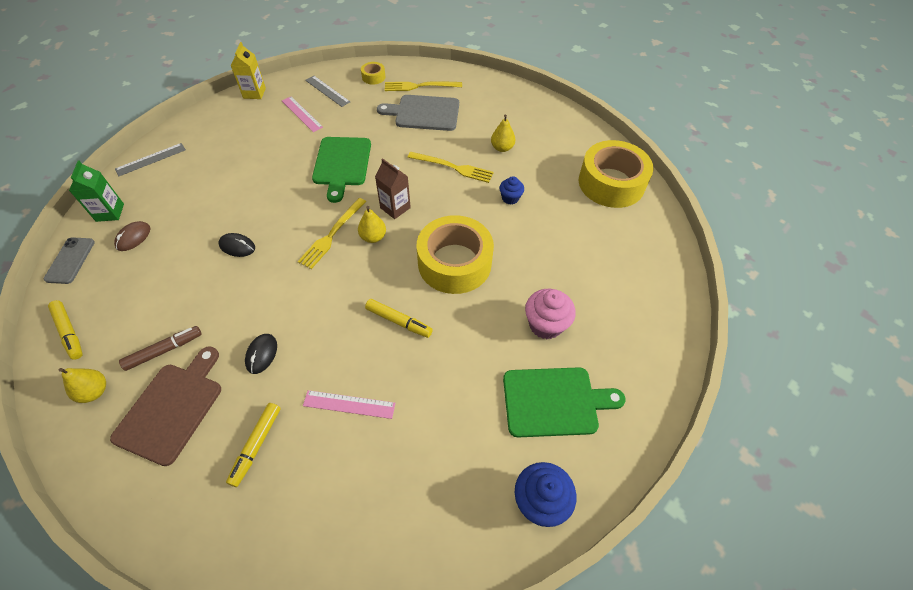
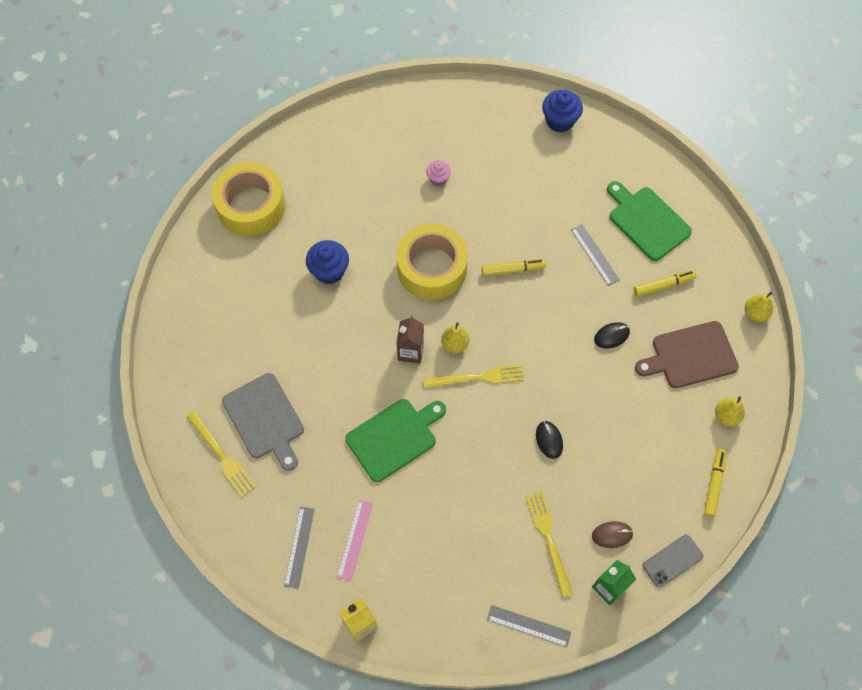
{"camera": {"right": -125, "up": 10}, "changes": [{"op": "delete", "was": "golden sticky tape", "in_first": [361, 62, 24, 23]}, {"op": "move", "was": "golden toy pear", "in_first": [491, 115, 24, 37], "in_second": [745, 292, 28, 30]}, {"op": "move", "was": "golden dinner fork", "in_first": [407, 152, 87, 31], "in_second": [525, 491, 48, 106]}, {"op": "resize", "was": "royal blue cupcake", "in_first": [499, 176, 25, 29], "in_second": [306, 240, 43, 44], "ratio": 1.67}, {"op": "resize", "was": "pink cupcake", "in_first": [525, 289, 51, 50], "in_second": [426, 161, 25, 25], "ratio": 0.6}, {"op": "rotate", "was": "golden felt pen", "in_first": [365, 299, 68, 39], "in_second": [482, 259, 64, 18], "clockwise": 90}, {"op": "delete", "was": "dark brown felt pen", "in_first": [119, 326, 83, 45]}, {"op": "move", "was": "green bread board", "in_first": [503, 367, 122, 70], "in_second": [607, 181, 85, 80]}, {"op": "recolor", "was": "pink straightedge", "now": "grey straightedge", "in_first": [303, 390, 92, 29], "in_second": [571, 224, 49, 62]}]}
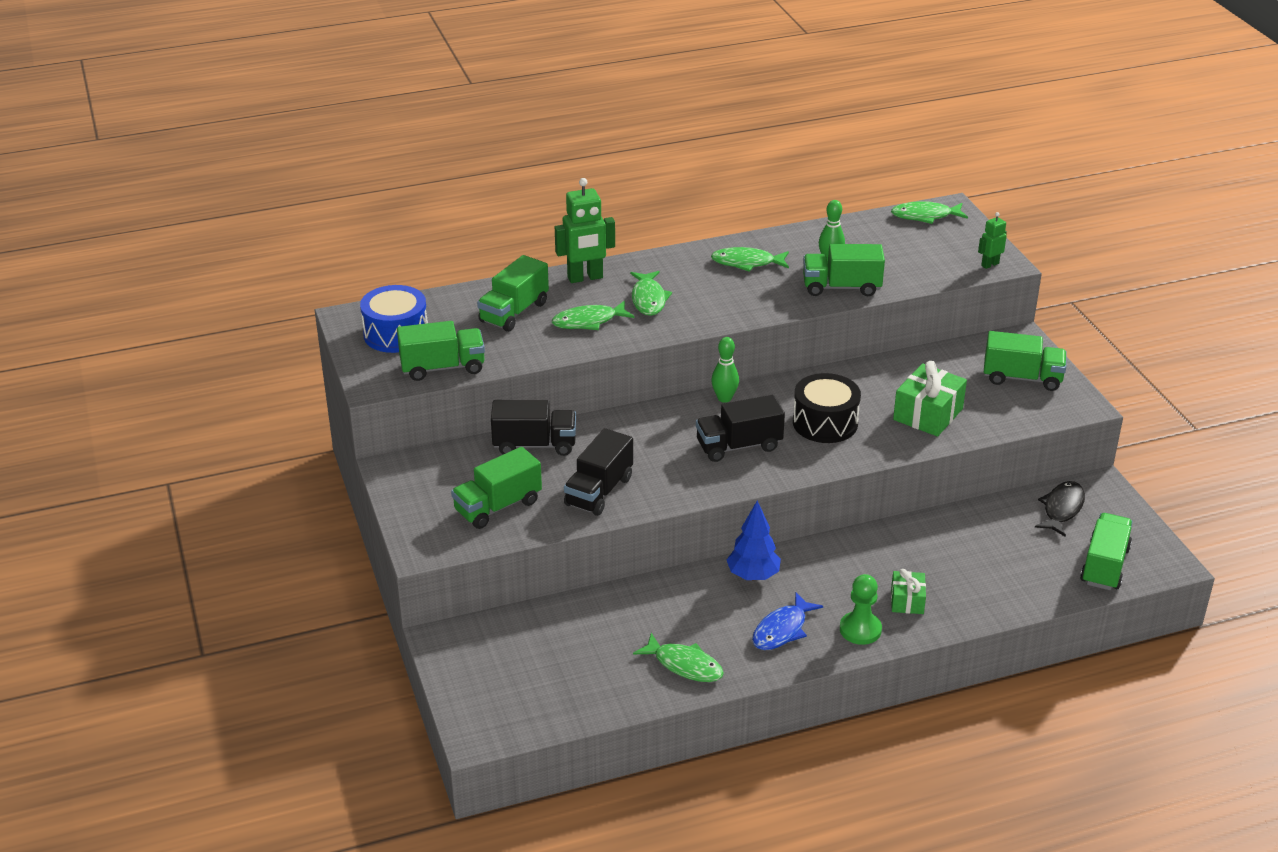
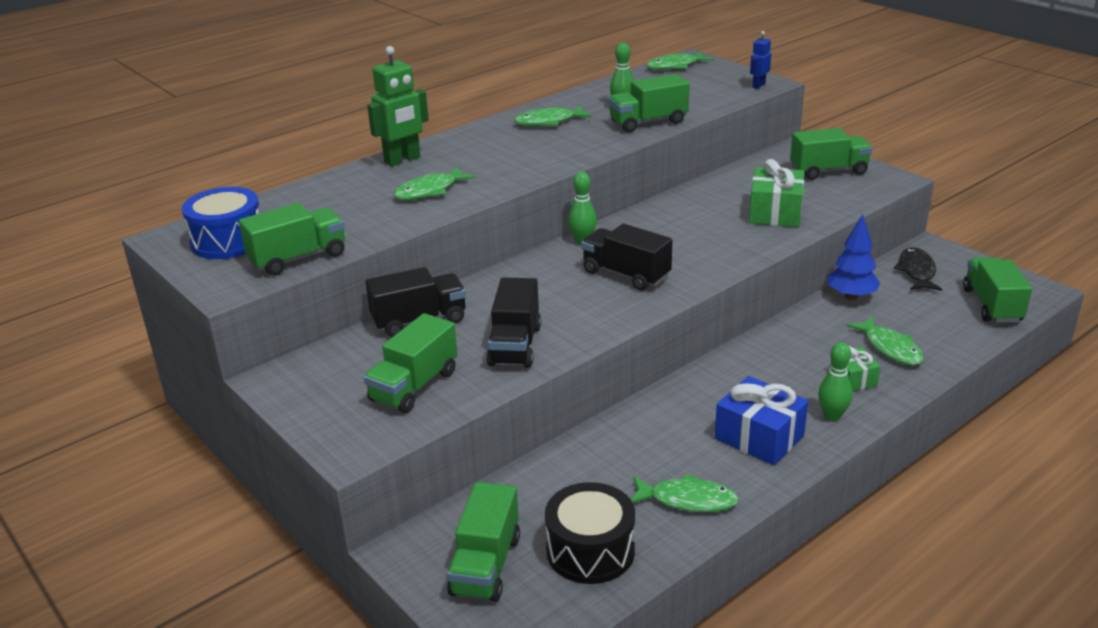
{"camera": {"right": -20, "up": -5}, "changes": [{"op": "recolor", "was": "green toy robot", "now": "royal blue toy robot", "in_first": [978, 212, 29, 57], "in_second": [750, 31, 21, 58]}, {"op": "move", "was": "green truck", "in_first": [477, 255, 72, 77], "in_second": [447, 482, 73, 120]}, {"op": "move", "was": "green toy fish", "in_first": [630, 271, 42, 45], "in_second": [846, 317, 78, 48]}, {"op": "move", "was": "ebony toy drum", "in_first": [793, 373, 68, 70], "in_second": [545, 482, 90, 102]}, {"op": "rotate", "was": "ebony truck", "in_first": [696, 395, 89, 67], "in_second": [582, 224, 90, 67], "clockwise": 75}, {"op": "move", "was": "royal blue tree", "in_first": [727, 500, 54, 80], "in_second": [828, 214, 52, 86]}, {"op": "replace", "was": "green game pawn", "now": "green skittle", "in_first": [840, 574, 42, 71], "in_second": [818, 342, 35, 79]}, {"op": "replace", "was": "royal blue toy fish", "now": "royal blue present", "in_first": [752, 592, 71, 58], "in_second": [715, 376, 93, 89]}]}
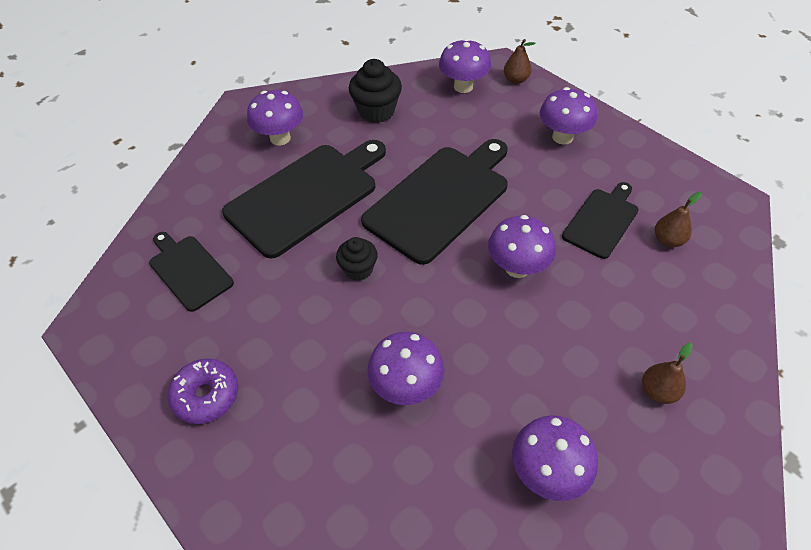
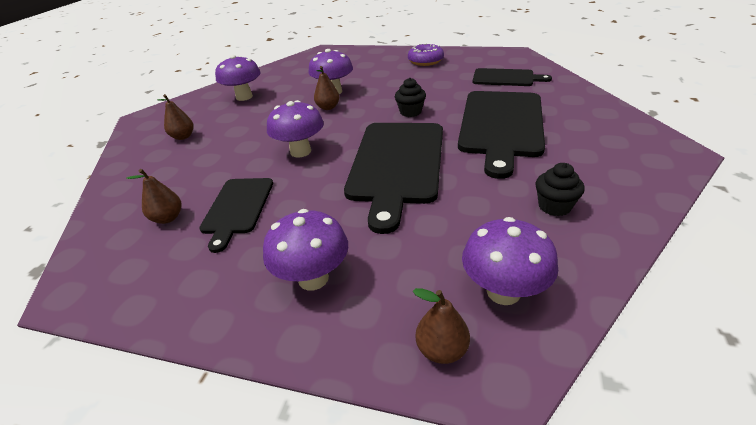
{"camera": {"right": 150, "up": -15}, "changes": [{"op": "resize", "was": "ebony cupcake", "in_first": [349, 59, 53, 64], "in_second": [535, 163, 50, 53], "ratio": 0.64}, {"op": "delete", "was": "purple mushroom", "in_first": [247, 90, 56, 56]}, {"op": "insert", "now": "dark brown toy pear", "in_second": [314, 66, 25, 44]}]}
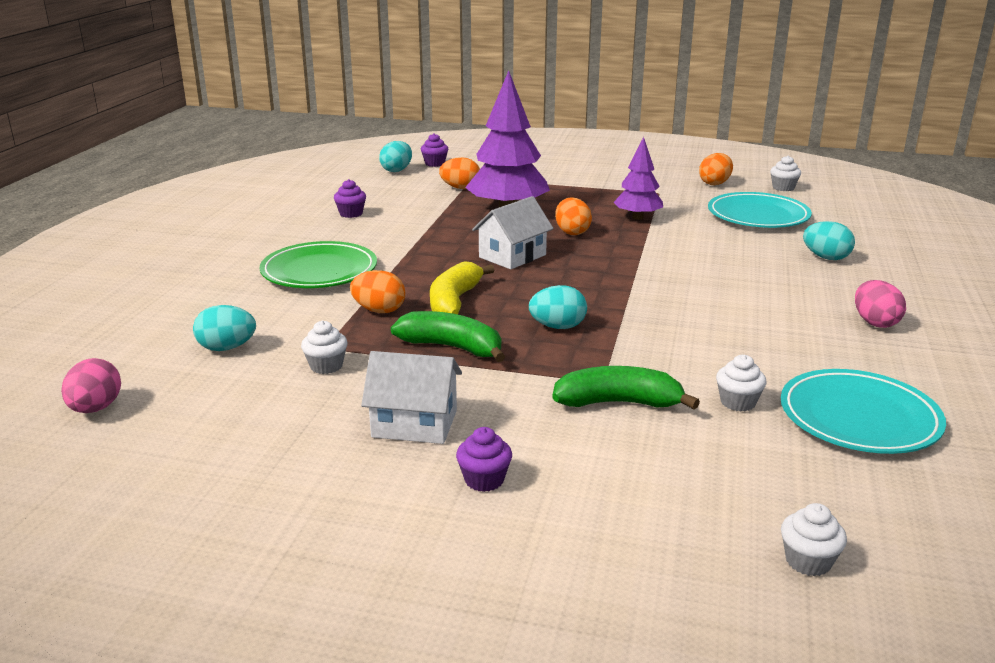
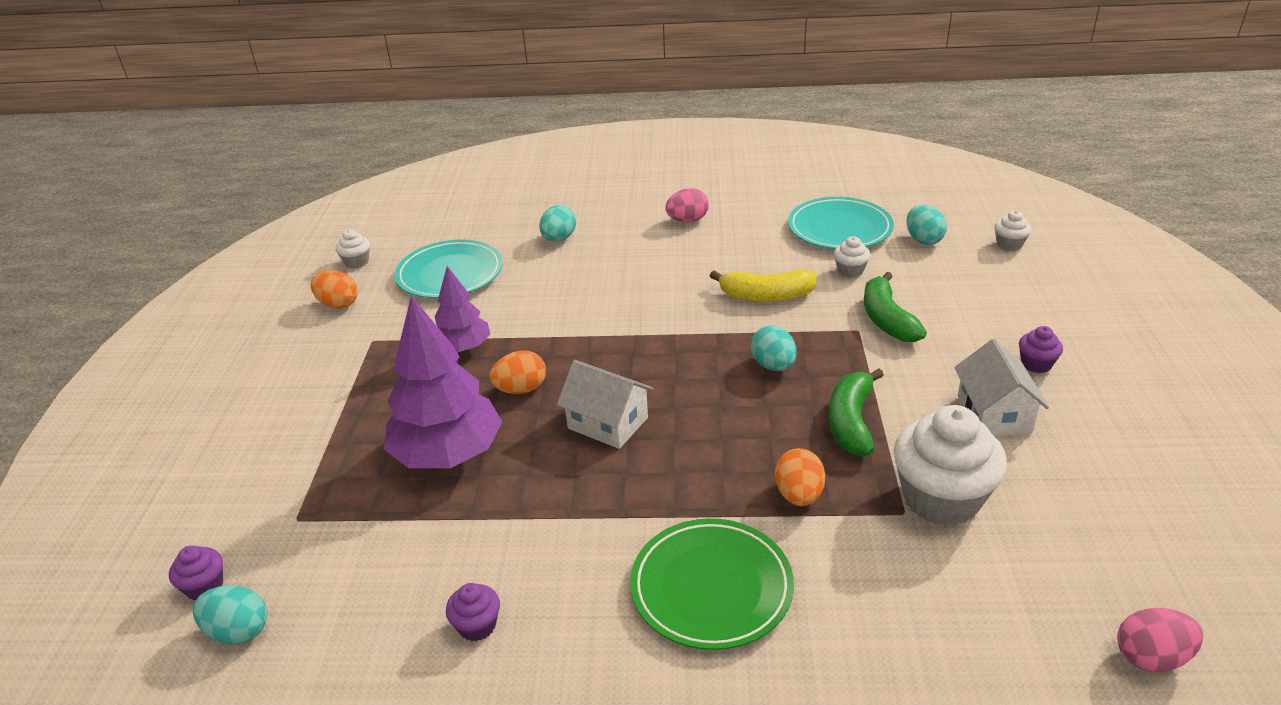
{"camera": {"right": -100, "up": 10}, "changes": [{"op": "delete", "was": "bright orange egg", "in_first": [439, 157, 41, 32]}, {"op": "move", "was": "golden toy banana", "in_first": [430, 261, 64, 53], "in_second": [710, 269, 107, 33]}, {"op": "move", "was": "teal egg", "in_first": [193, 305, 63, 46], "in_second": [906, 205, 41, 40]}, {"op": "resize", "was": "white cupcake", "in_first": [301, 321, 47, 53], "in_second": [894, 405, 113, 121], "ratio": 2.19}]}
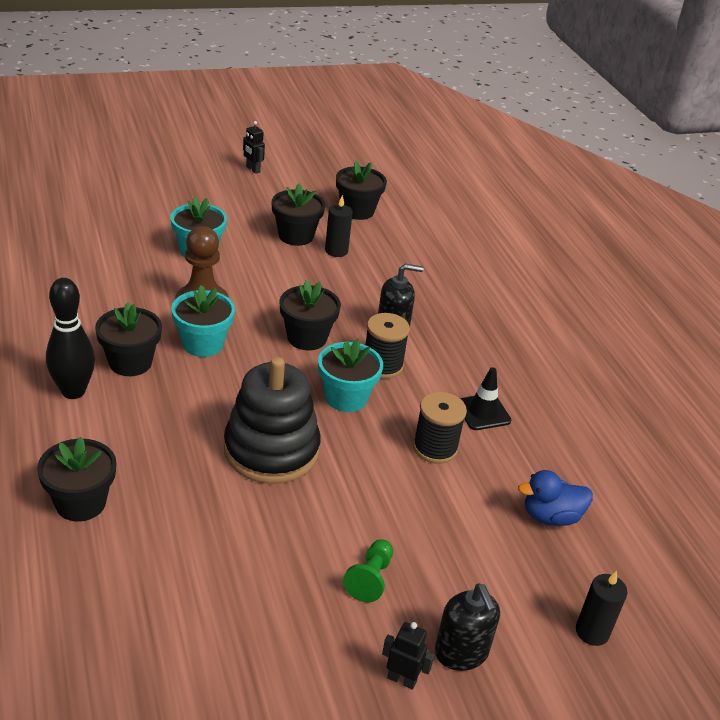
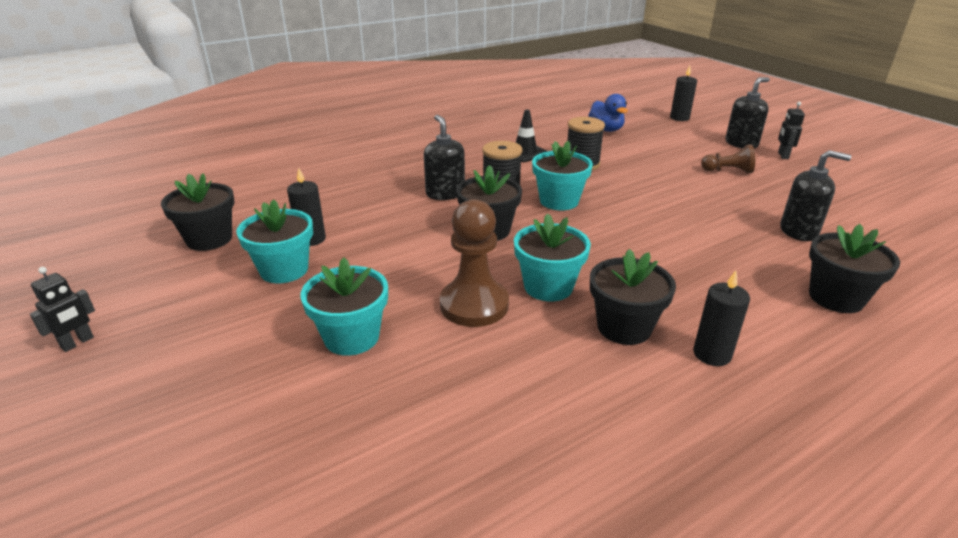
{"camera": {"right": -100, "up": -5}, "changes": [{"op": "recolor", "was": "ebony flower pot", "now": "teal flower pot", "in_first": [271, 183, 54, 63], "in_second": [236, 199, 77, 85]}, {"op": "replace", "was": "ebony skittle", "now": "ebony candle", "in_first": [46, 278, 49, 121], "in_second": [693, 271, 57, 95]}, {"op": "delete", "was": "ebony stacking rings", "in_first": [224, 357, 97, 127]}, {"op": "recolor", "was": "green game pawn", "now": "dark brown game pawn", "in_first": [343, 539, 50, 63], "in_second": [701, 144, 54, 29]}, {"op": "insert", "now": "ebony soap dispenser", "in_second": [780, 150, 72, 91]}]}
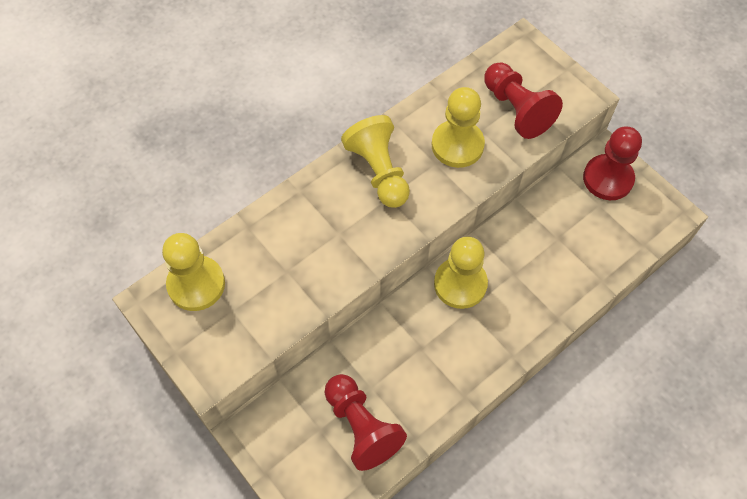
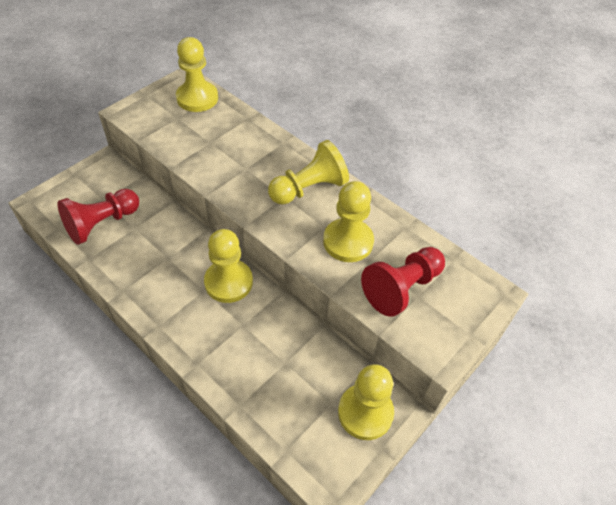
{"camera": {"right": 80, "up": -10}, "changes": [{"op": "recolor", "was": "crimson game pawn", "now": "golden game pawn", "in_first": [583, 127, 59, 73], "in_second": [338, 364, 56, 76]}]}
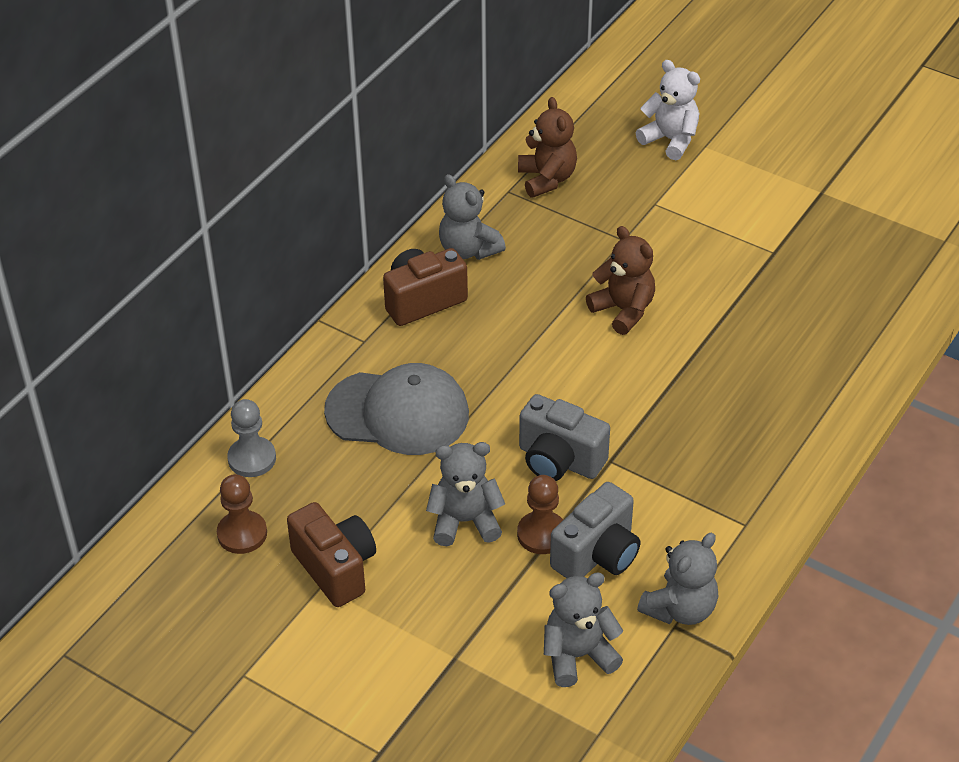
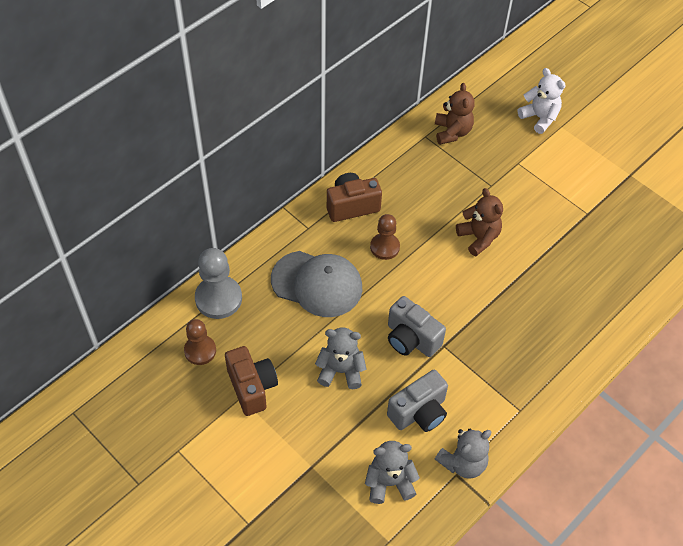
{"camera": {"right": 10, "up": 10}, "changes": [{"op": "delete", "was": "grey teddy bear", "in_first": [439, 174, 67, 86]}, {"op": "resize", "was": "grey game pawn", "in_first": [227, 399, 49, 78], "in_second": [195, 248, 47, 71], "ratio": 1.53}, {"op": "move", "was": "dark brown game pawn", "in_first": [517, 475, 46, 79], "in_second": [370, 214, 30, 46]}]}
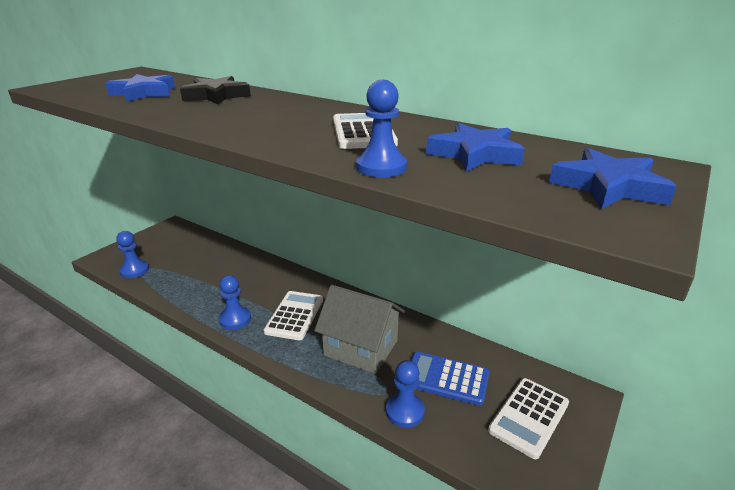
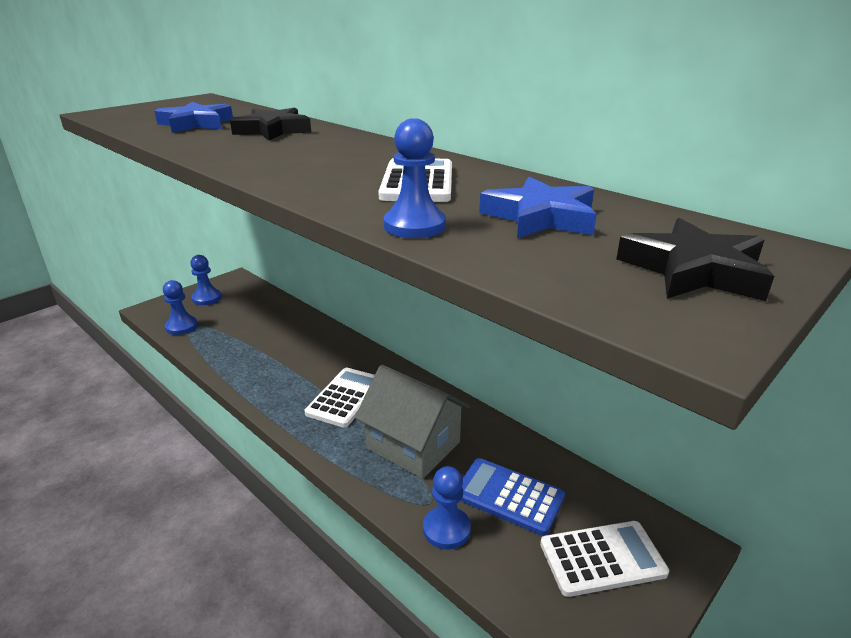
{"camera": {"right": 10, "up": 0}, "changes": [{"op": "recolor", "was": "royal blue five-pointed star", "now": "ebony five-pointed star", "in_first": [549, 148, 128, 61], "in_second": [616, 218, 158, 83]}, {"op": "move", "was": "royal blue game pawn", "in_first": [219, 275, 32, 54], "in_second": [190, 255, 32, 50]}, {"op": "rotate", "was": "white pocket calculator", "in_first": [488, 378, 81, 81], "in_second": [540, 521, 129, 76], "clockwise": -150}]}
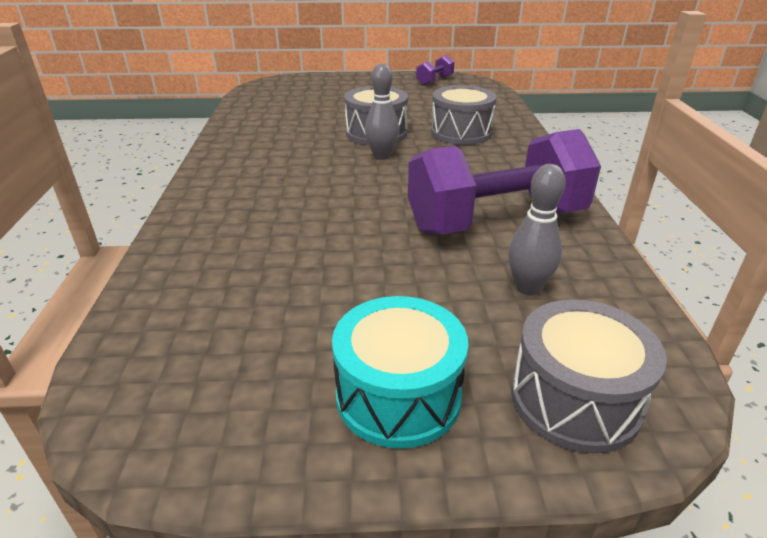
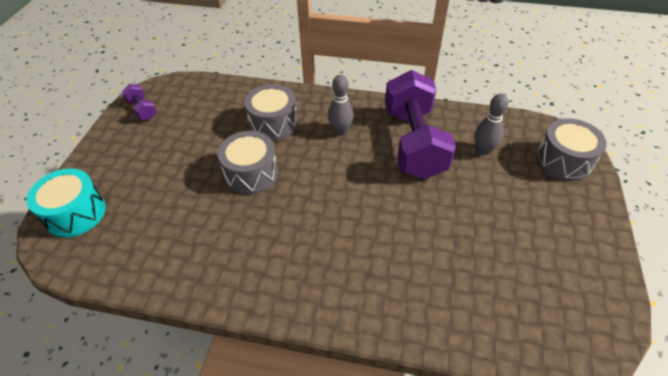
{"camera": {"right": -75, "up": 15}, "changes": [{"op": "move", "was": "grey skittle", "in_first": [365, 64, 34, 96], "in_second": [328, 75, 26, 61]}, {"op": "move", "was": "teal toy drum", "in_first": [332, 296, 136, 153], "in_second": [26, 168, 80, 70]}]}
